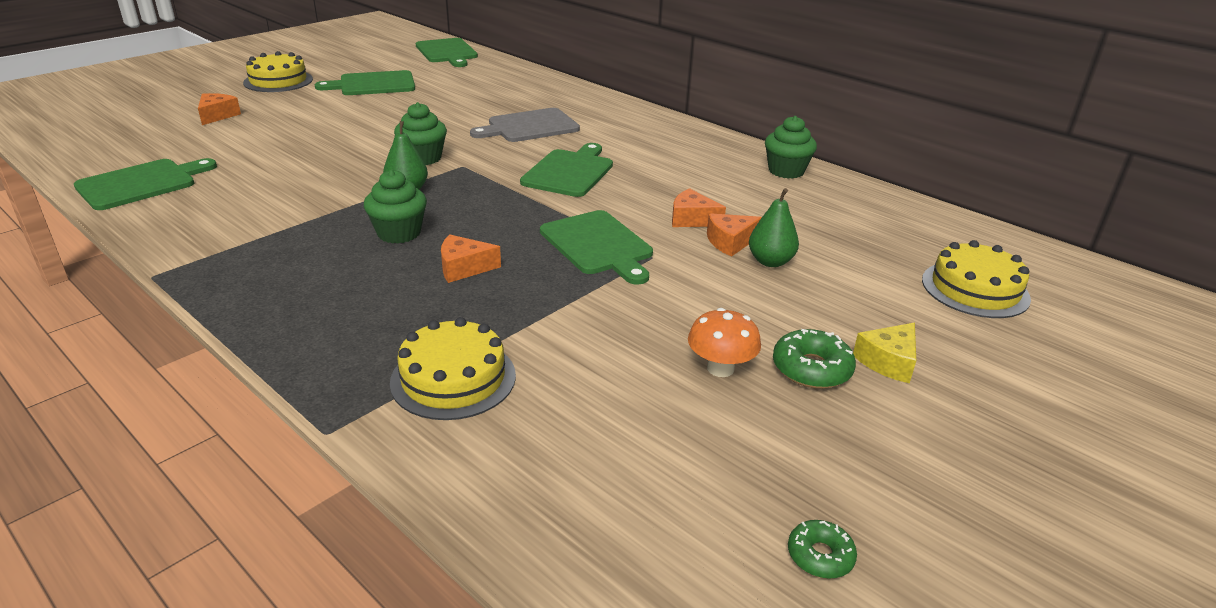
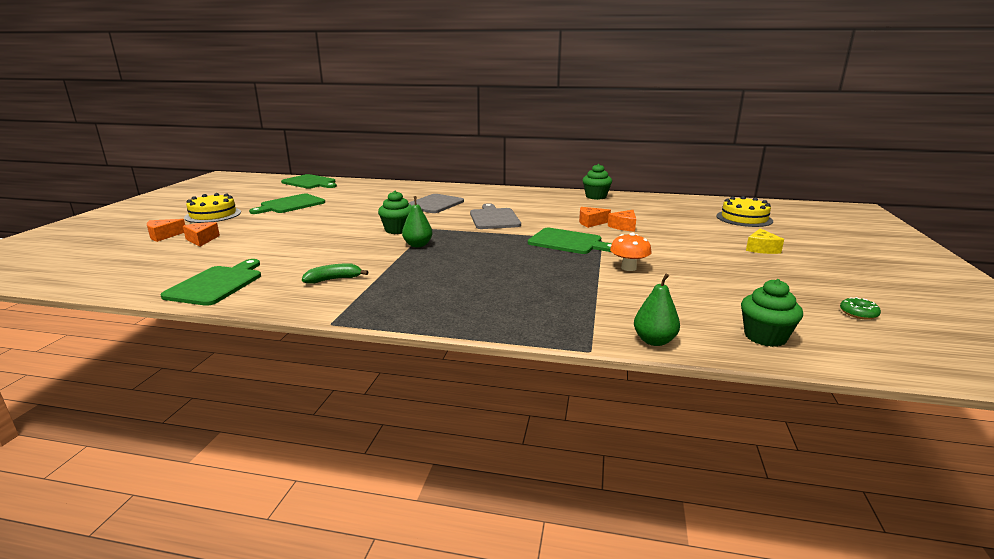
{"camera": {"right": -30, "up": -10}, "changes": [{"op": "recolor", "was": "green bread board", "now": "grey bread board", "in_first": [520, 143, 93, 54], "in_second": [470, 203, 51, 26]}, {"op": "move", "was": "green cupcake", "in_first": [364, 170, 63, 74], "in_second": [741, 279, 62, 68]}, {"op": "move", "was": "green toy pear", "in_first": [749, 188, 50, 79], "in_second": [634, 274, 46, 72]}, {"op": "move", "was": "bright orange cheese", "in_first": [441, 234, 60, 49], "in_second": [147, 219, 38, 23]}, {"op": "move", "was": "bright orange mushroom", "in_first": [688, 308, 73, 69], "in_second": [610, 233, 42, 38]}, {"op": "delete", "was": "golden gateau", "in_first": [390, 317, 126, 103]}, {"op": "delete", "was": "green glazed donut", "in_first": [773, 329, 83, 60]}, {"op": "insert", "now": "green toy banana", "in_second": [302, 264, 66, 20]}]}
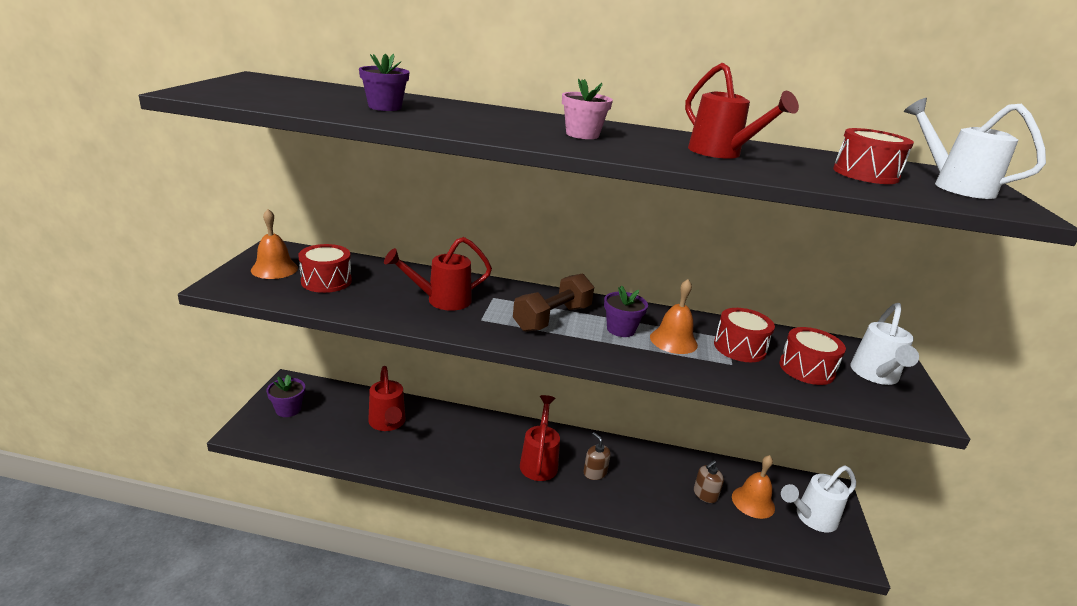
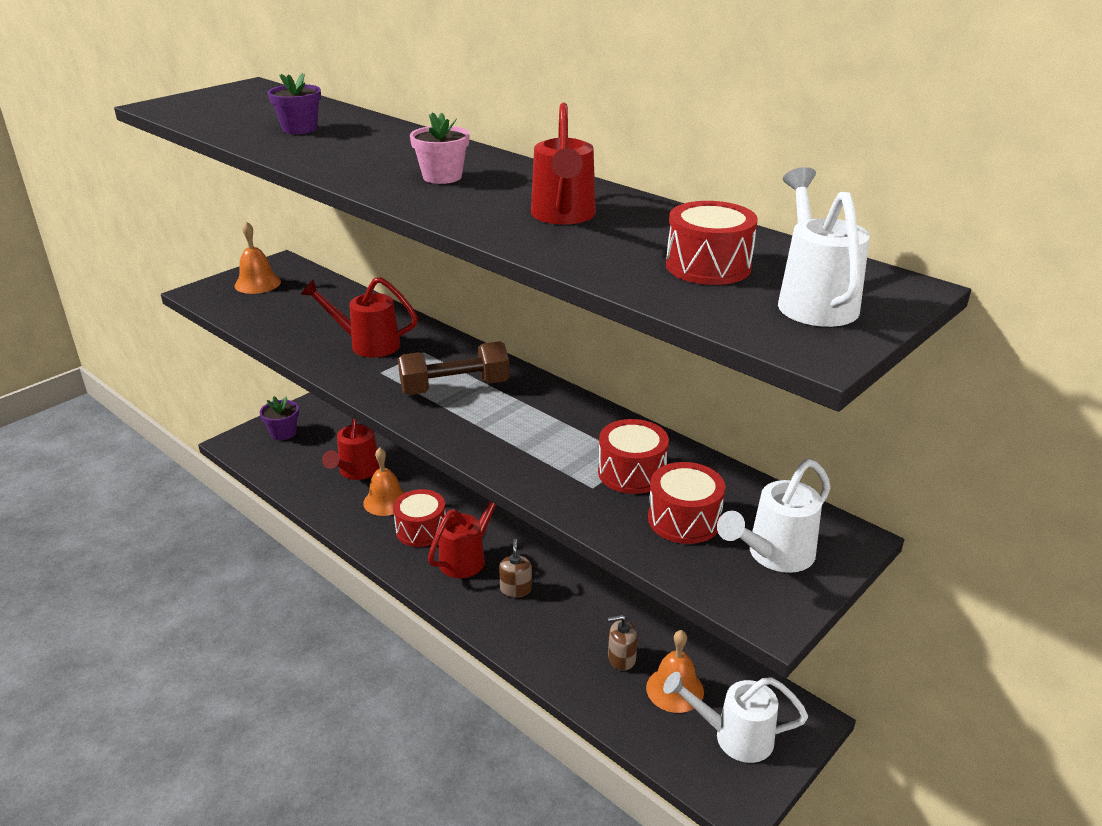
{"camera": {"right": 35, "up": 5}, "changes": [{"op": "move", "was": "crimson toy drum", "in_first": [299, 244, 53, 49], "in_second": [393, 489, 53, 58]}, {"op": "move", "was": "bright orange bell", "in_first": [650, 279, 48, 75], "in_second": [363, 448, 43, 68]}, {"op": "delete", "was": "purple flower pot", "in_first": [604, 285, 44, 52]}]}
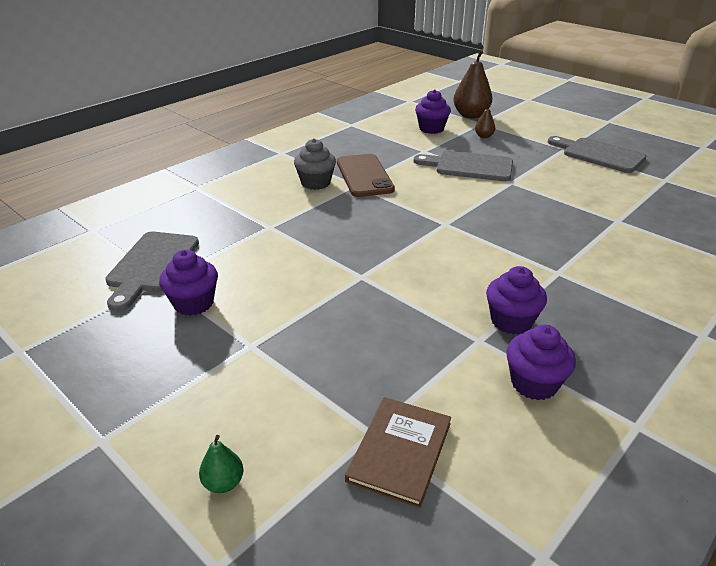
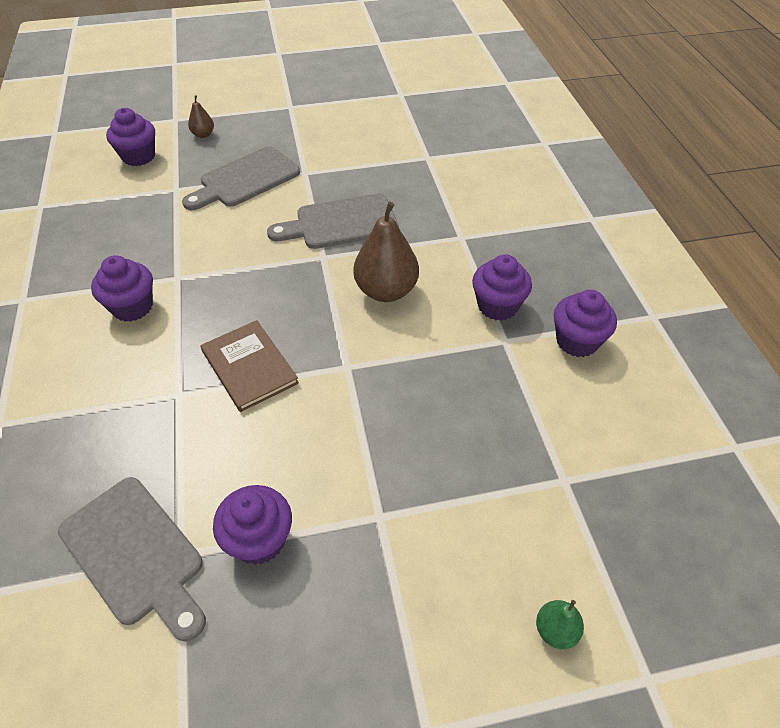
{"camera": {"right": -55, "up": 15}, "changes": [{"op": "move", "was": "dark brown toy pear", "in_first": [453, 50, 39, 69], "in_second": [353, 202, 66, 100]}, {"op": "move", "was": "grey bread board", "in_first": [548, 136, 98, 37], "in_second": [267, 194, 132, 55]}, {"op": "recolor", "was": "grey cupcake", "now": "purple cupcake", "in_first": [294, 138, 42, 52], "in_second": [91, 255, 62, 67]}, {"op": "delete", "was": "dark brown mobile phone", "in_first": [337, 154, 58, 43]}, {"op": "move", "was": "dark brown hardcover", "in_first": [345, 397, 106, 111], "in_second": [201, 320, 98, 92]}]}
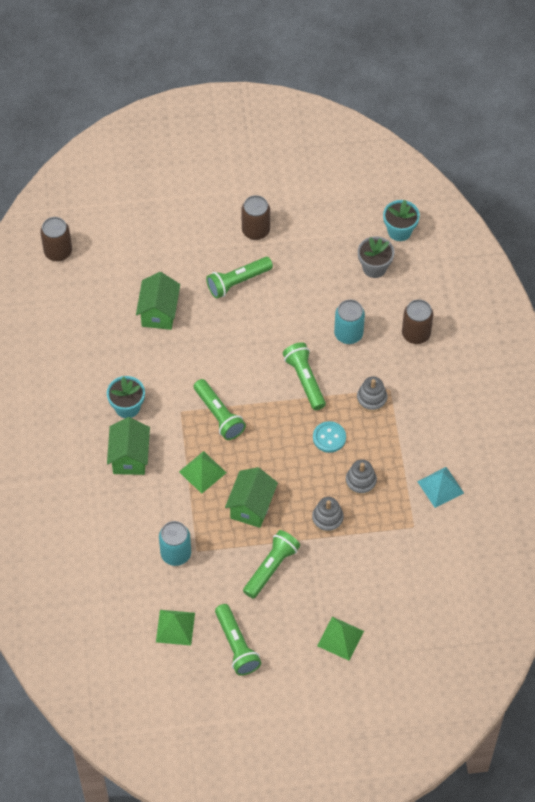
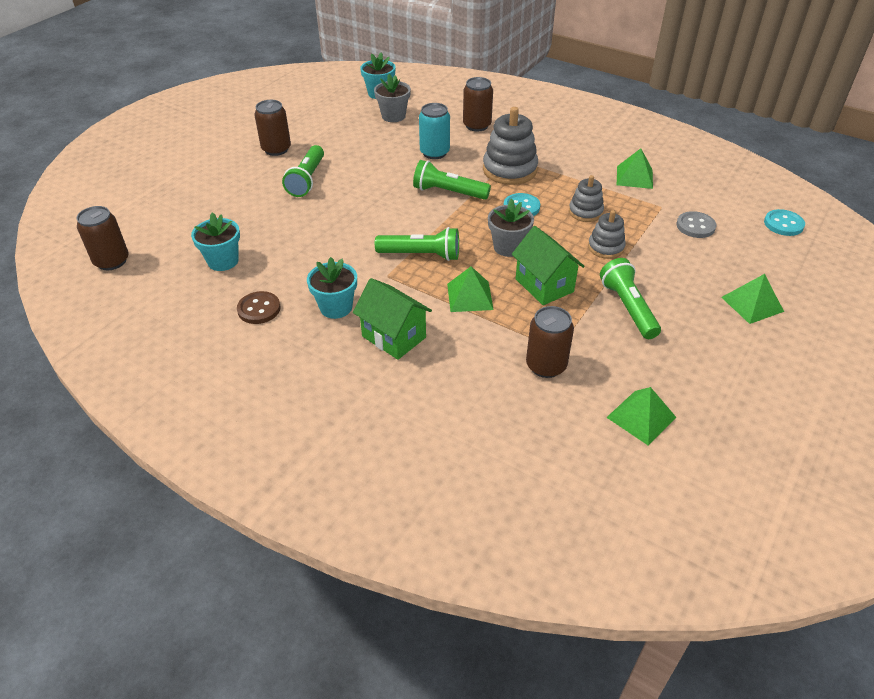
{"camera": {"right": -50, "up": -15}, "changes": [{"op": "delete", "was": "green cottage", "in_first": [136, 272, 44, 58]}, {"op": "resize", "was": "grey stacking rings", "in_first": [357, 376, 30, 36], "in_second": [483, 107, 55, 78], "ratio": 1.72}, {"op": "recolor", "was": "teal solid pyramid", "now": "green solid pyramid", "in_first": [417, 467, 47, 41], "in_second": [617, 149, 36, 40]}, {"op": "recolor", "was": "teal tin", "now": "dark brown tin", "in_first": [159, 521, 32, 45], "in_second": [526, 306, 48, 72]}, {"op": "delete", "was": "green flashlight", "in_first": [215, 604, 46, 72]}, {"op": "insert", "now": "grey flower pot", "in_second": [488, 199, 46, 58]}, {"op": "insert", "now": "teal button", "in_second": [764, 209, 41, 27]}, {"op": "insert", "now": "grey button", "in_second": [676, 211, 40, 27]}, {"op": "insert", "now": "teal flower pot", "in_second": [191, 213, 49, 58]}, {"op": "insert", "now": "dark brown button", "in_second": [237, 291, 44, 33]}]}
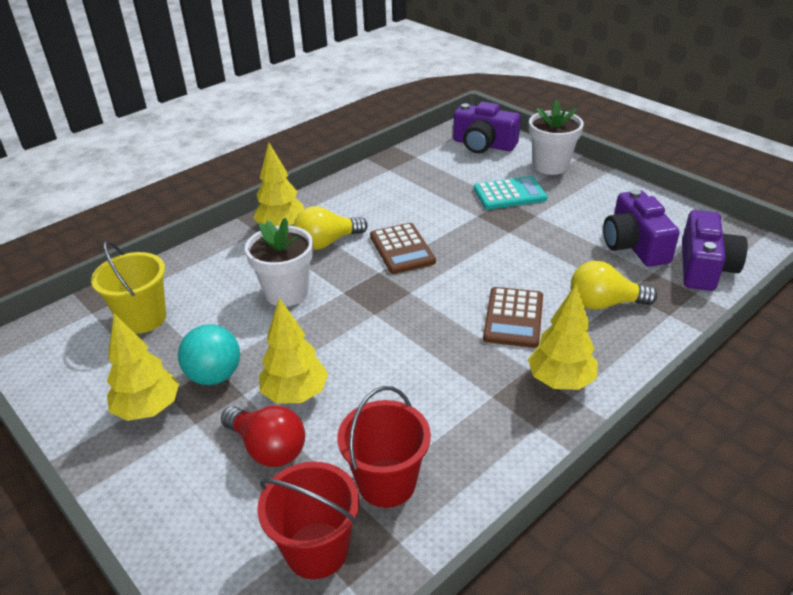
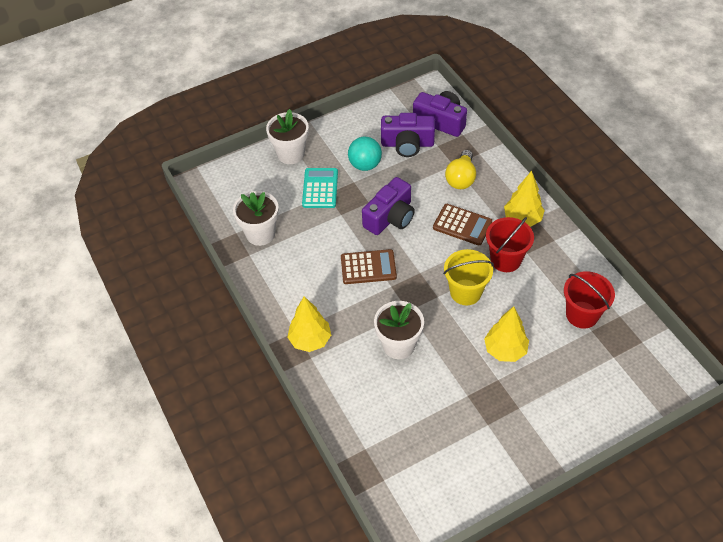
{"camera": {"right": -75, "up": 15}, "changes": [{"op": "move", "was": "purple compact camera", "in_first": [453, 102, 68, 52], "in_second": [362, 177, 53, 58]}, {"op": "delete", "was": "golden light bulb", "in_first": [294, 206, 74, 44]}, {"op": "move", "was": "golden bucket", "in_first": [91, 241, 75, 93], "in_second": [443, 249, 51, 56]}, {"op": "delete", "was": "golden tree", "in_first": [107, 313, 72, 108]}, {"op": "move", "was": "teal play ball", "in_first": [178, 325, 62, 60], "in_second": [348, 137, 34, 34]}, {"op": "delete", "was": "crimson light bulb", "in_first": [221, 406, 84, 61]}, {"op": "move", "was": "crimson bucket", "in_first": [257, 462, 102, 117], "in_second": [486, 217, 48, 55]}, {"op": "insert", "now": "white flower pot", "in_second": [233, 191, 46, 55]}]}
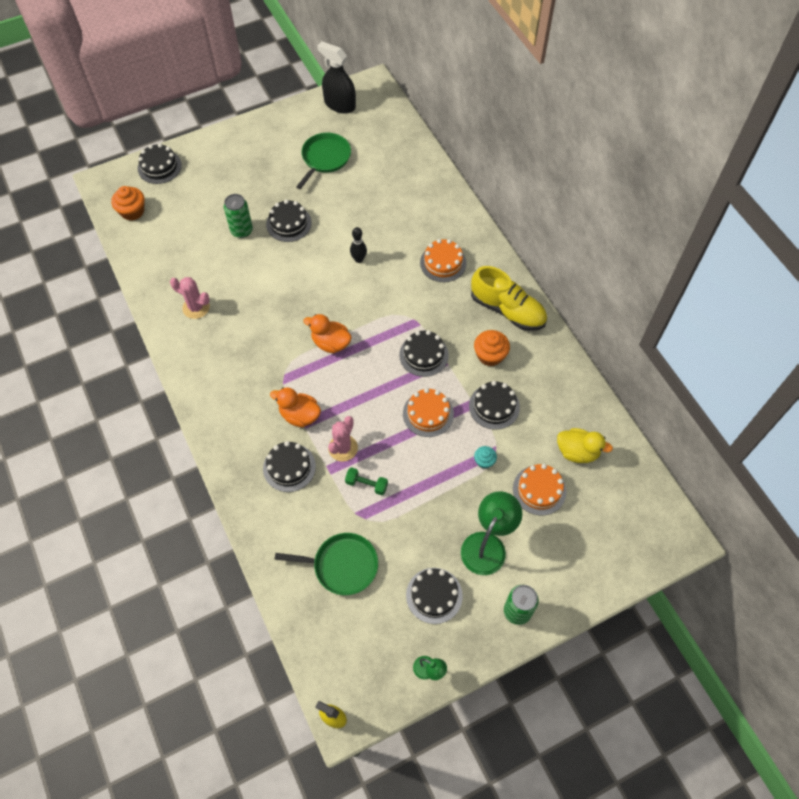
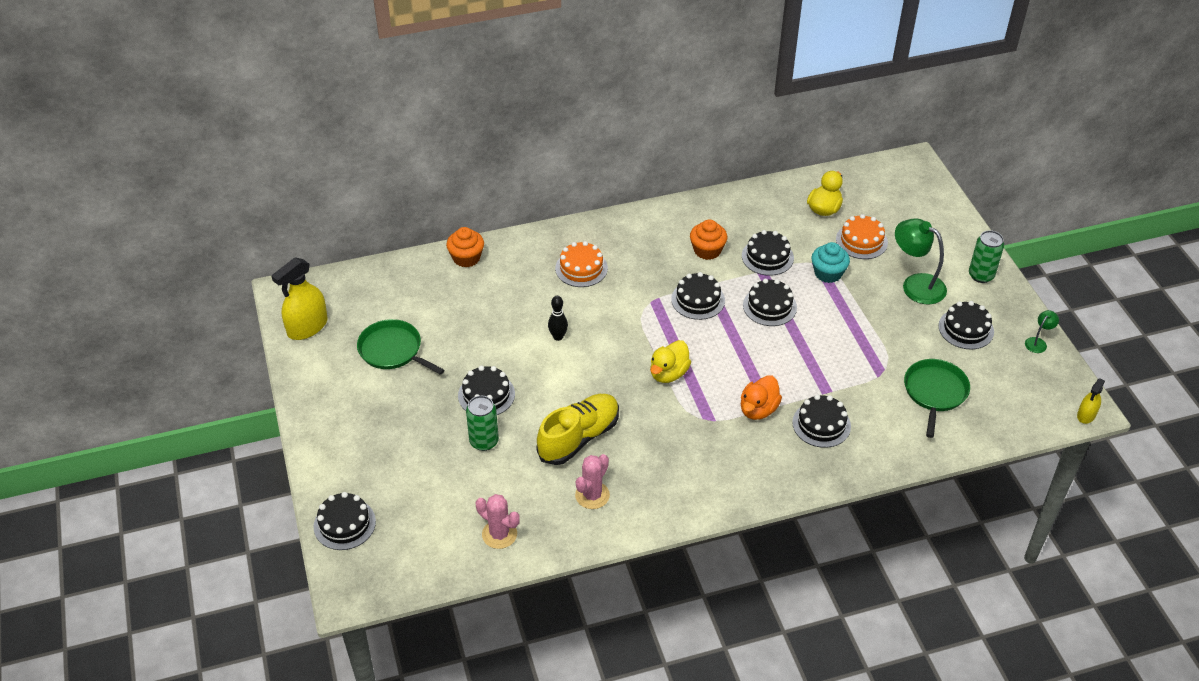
{"camera": {"right": -80, "up": -15}, "changes": [{"op": "recolor", "was": "ebony spray cleaner", "now": "golden spray cleaner", "in_first": [317, 41, 39, 73], "in_second": [271, 257, 57, 83]}, {"op": "move", "was": "bright orange cupcake", "in_first": [111, 186, 34, 35], "in_second": [446, 227, 38, 41]}, {"op": "move", "was": "golden shoe", "in_first": [471, 266, 76, 65], "in_second": [536, 394, 83, 71]}, {"op": "recolor", "was": "bright orange rubber duck", "now": "golden rubber duck", "in_first": [303, 314, 49, 39], "in_second": [650, 340, 41, 43]}, {"op": "recolor", "was": "bright orange gateau", "now": "ebony gateau", "in_first": [403, 388, 51, 49], "in_second": [743, 279, 54, 47]}, {"op": "move", "was": "pink prickly plant", "in_first": [328, 416, 30, 45], "in_second": [476, 494, 44, 55]}, {"op": "resize", "was": "teal cupcake", "in_first": [474, 446, 23, 23], "in_second": [812, 242, 38, 41], "ratio": 1.67}, {"op": "delete", "was": "green hand weight", "in_first": [345, 467, 43, 28]}]}
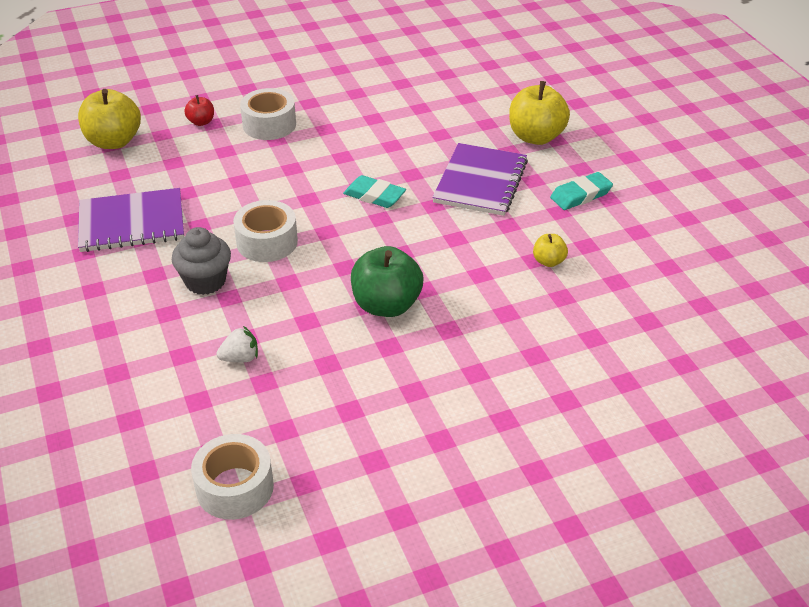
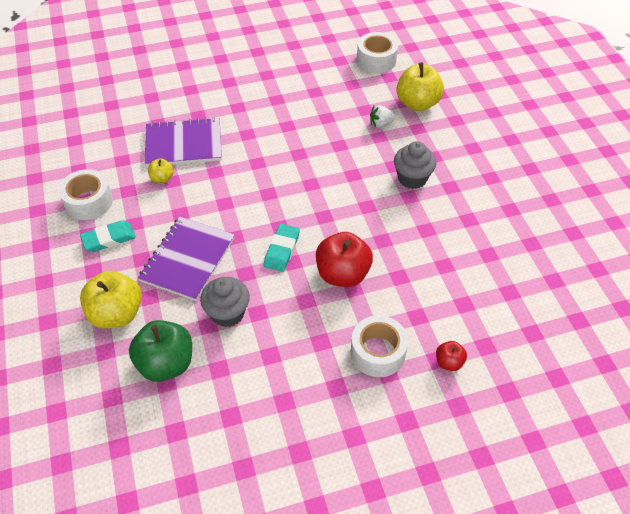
{"camera": {"right": -175, "up": 10}, "changes": [{"op": "move", "was": "golden apple", "in_first": [78, 89, 63, 60], "in_second": [397, 62, 47, 49]}, {"op": "rotate", "was": "teal gum eraser", "in_first": [343, 175, 63, 33], "in_second": [264, 224, 36, 48], "clockwise": 75}, {"op": "move", "was": "purple notebook", "in_first": [78, 188, 106, 64], "in_second": [145, 117, 77, 50]}, {"op": "move", "was": "white sticky tape", "in_first": [233, 200, 65, 62], "in_second": [59, 169, 54, 51]}, {"op": "move", "was": "green apple", "in_first": [351, 246, 72, 71], "in_second": [129, 320, 63, 62]}, {"op": "insert", "now": "crimson apple", "in_second": [316, 232, 57, 55]}, {"op": "insert", "now": "grey cupcake", "in_second": [200, 277, 50, 50]}]}
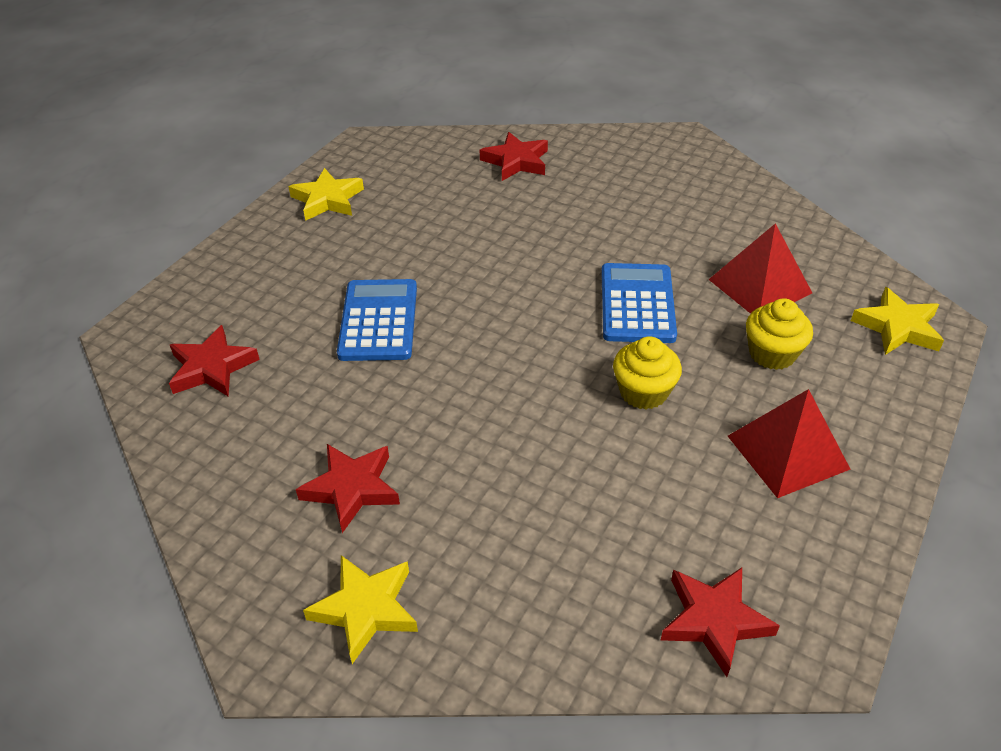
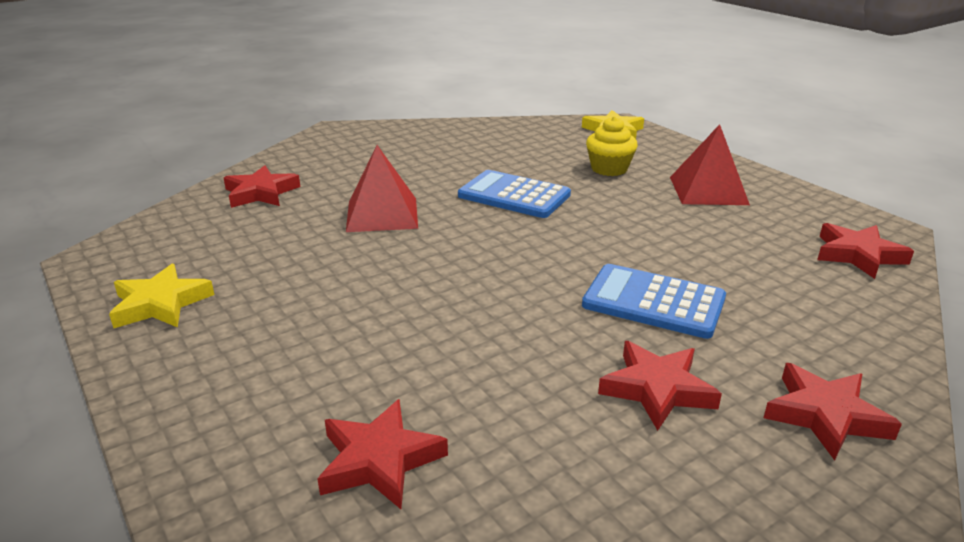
{"camera": {"right": -65, "up": -15}, "changes": [{"op": "move", "was": "crimson solid pyramid", "in_first": [708, 223, 104, 91], "in_second": [346, 145, 72, 87]}, {"op": "move", "was": "royal blue pocket calculator", "in_first": [337, 279, 80, 82], "in_second": [582, 264, 144, 75]}, {"op": "delete", "was": "golden cupcake", "in_first": [613, 336, 69, 73]}, {"op": "recolor", "was": "golden five-pointed star", "now": "crimson five-pointed star", "in_first": [303, 555, 115, 109], "in_second": [764, 363, 138, 98]}]}
